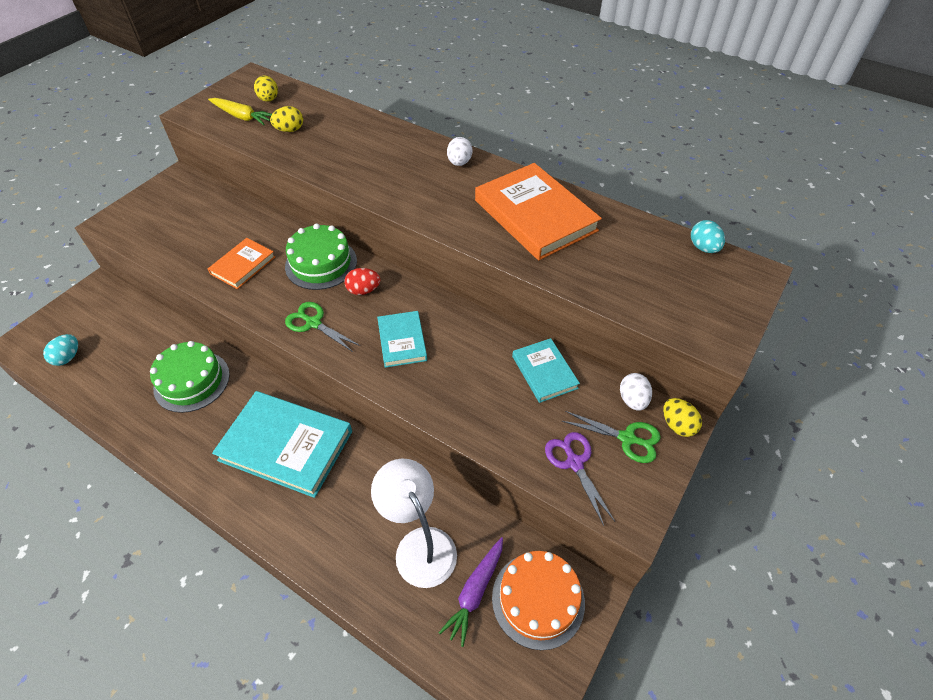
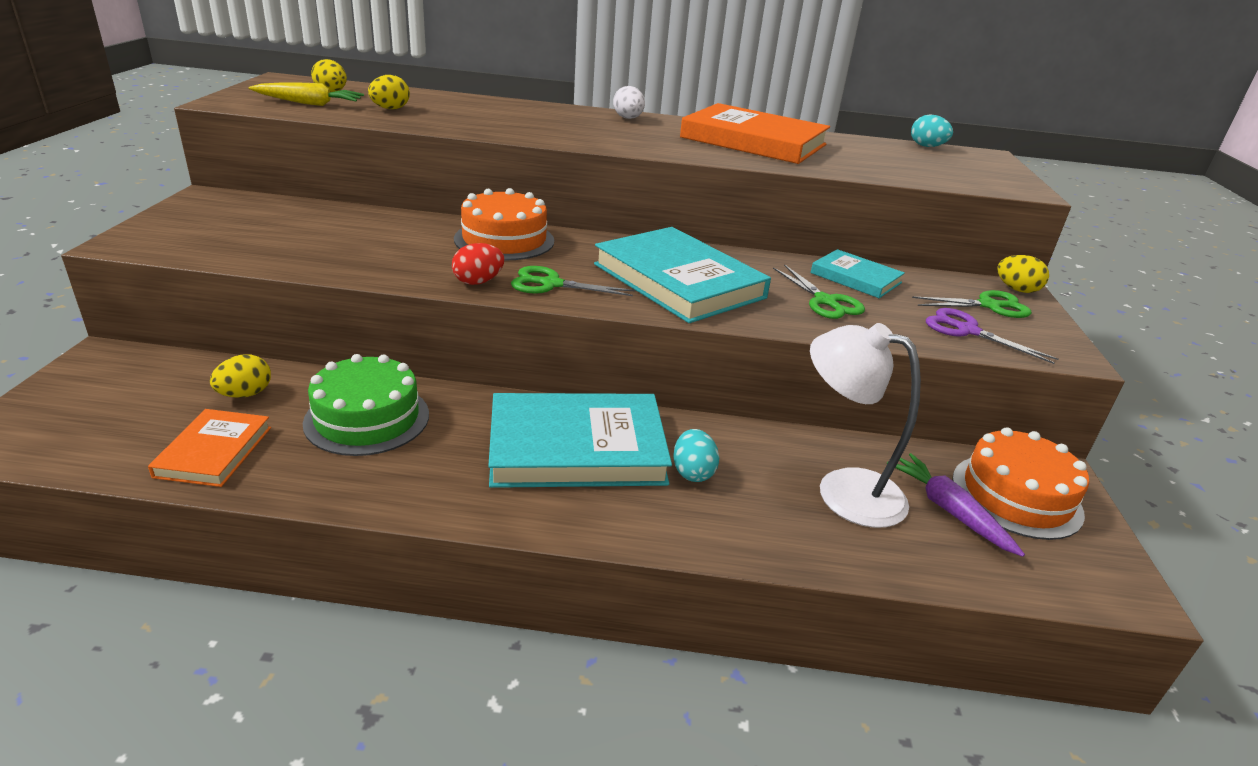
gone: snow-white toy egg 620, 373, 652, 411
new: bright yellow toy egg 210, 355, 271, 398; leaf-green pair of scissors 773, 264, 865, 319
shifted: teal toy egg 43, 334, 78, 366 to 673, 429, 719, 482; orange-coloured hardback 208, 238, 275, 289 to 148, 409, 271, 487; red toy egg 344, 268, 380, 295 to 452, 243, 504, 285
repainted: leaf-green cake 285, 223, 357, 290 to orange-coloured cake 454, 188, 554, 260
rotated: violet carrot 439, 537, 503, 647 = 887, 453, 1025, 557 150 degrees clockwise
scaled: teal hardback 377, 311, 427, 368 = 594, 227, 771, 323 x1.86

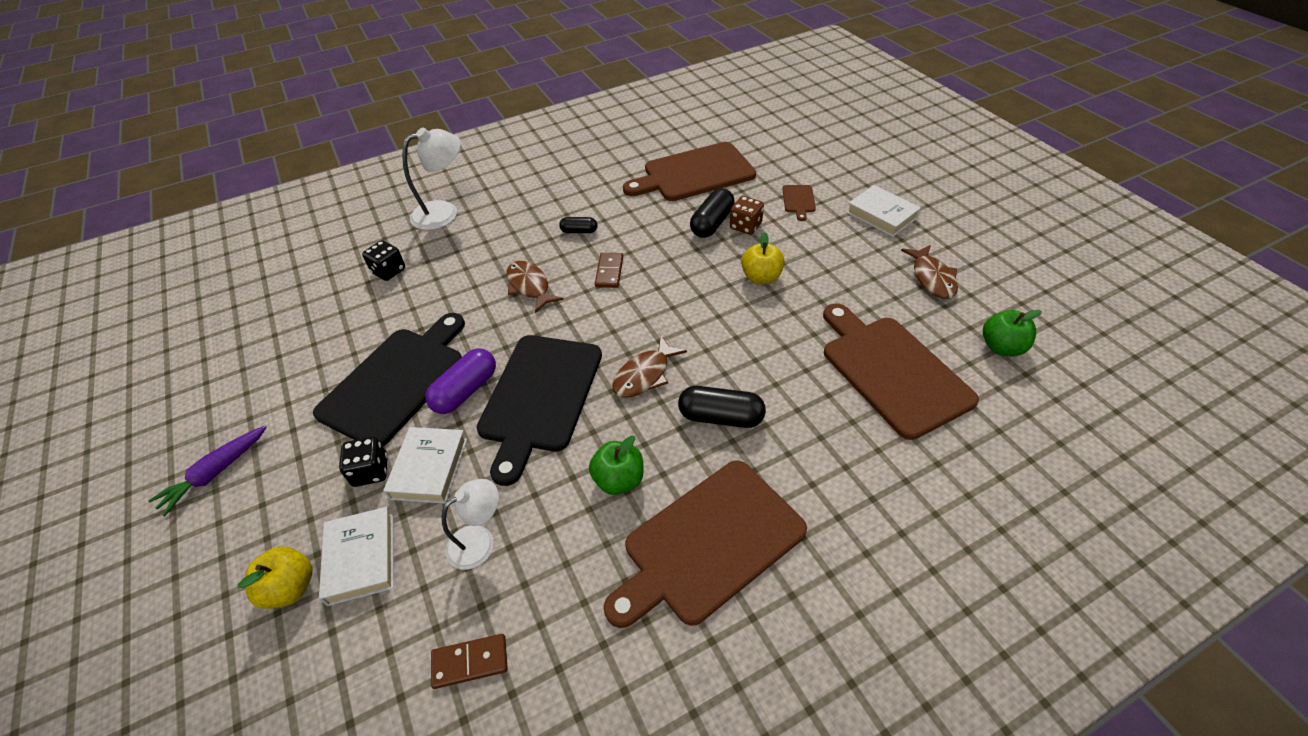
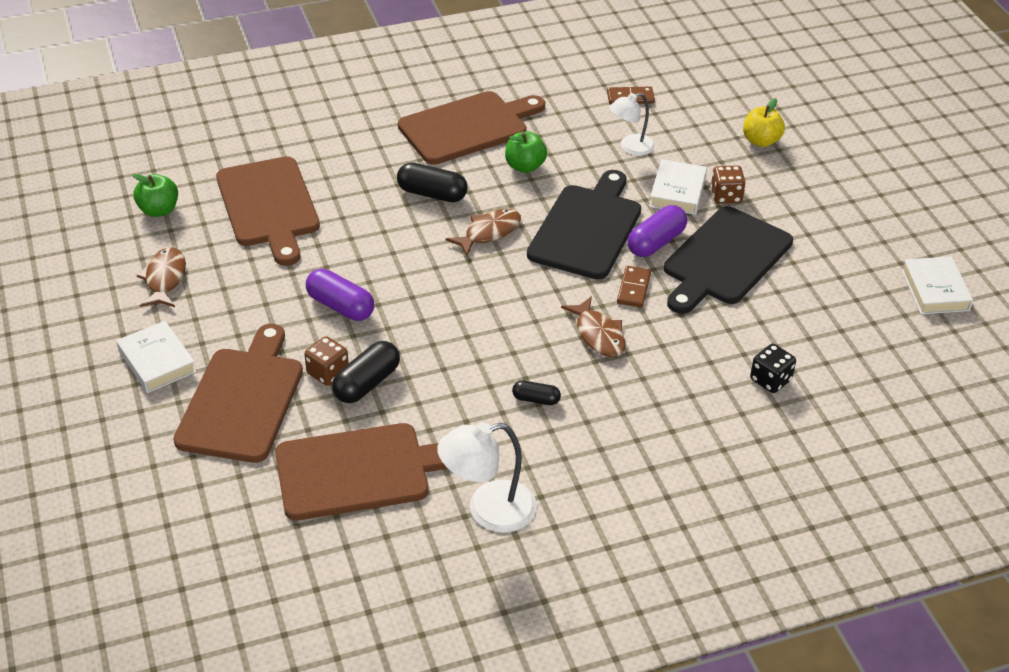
gone: violet carrot 148, 426, 267, 516
shifted: snow-white hardback 319, 507, 394, 606 to 901, 256, 973, 314; snow-white desk lamp 402, 128, 461, 230 to 437, 422, 537, 533; brown domino piece 595, 253, 623, 288 to 617, 266, 651, 308
swapped: bright yellow toy apple 741, 232, 785, 284 to violet capsule 306, 269, 374, 321
repainted: ebony game die 339, 436, 388, 487 to brown game die 711, 166, 746, 204
scaled: brown chopping board 782, 185, 816, 221 = 173, 324, 303, 463 x2.41

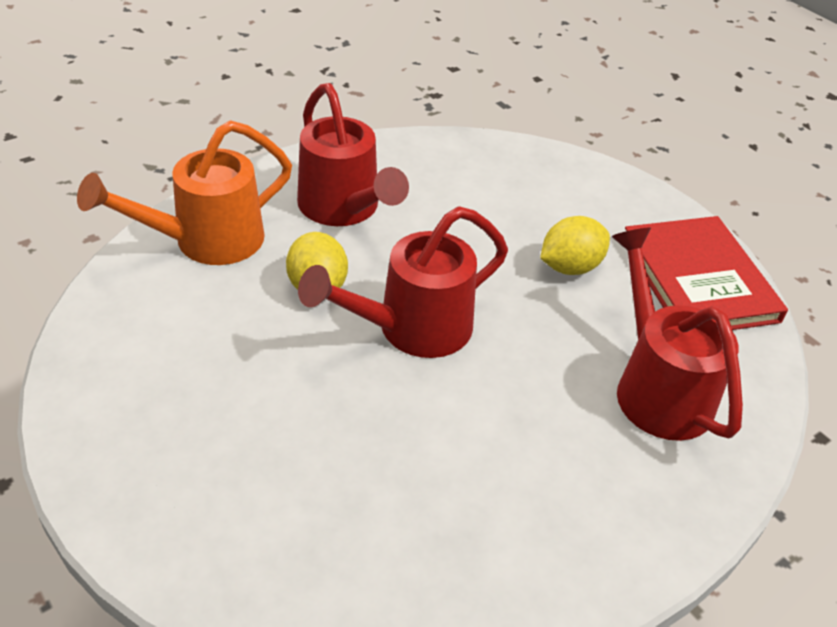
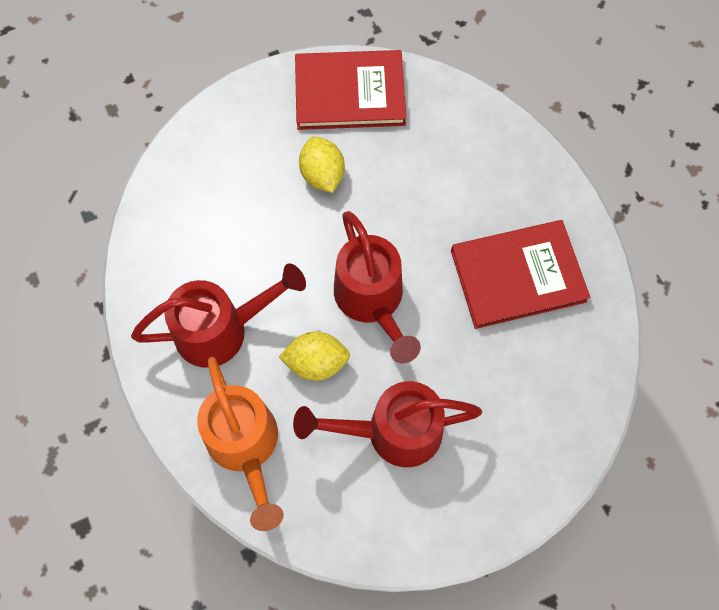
new: red hardback 451, 220, 590, 329
shifted: red watering can 611, 227, 743, 441 to 293, 381, 482, 467

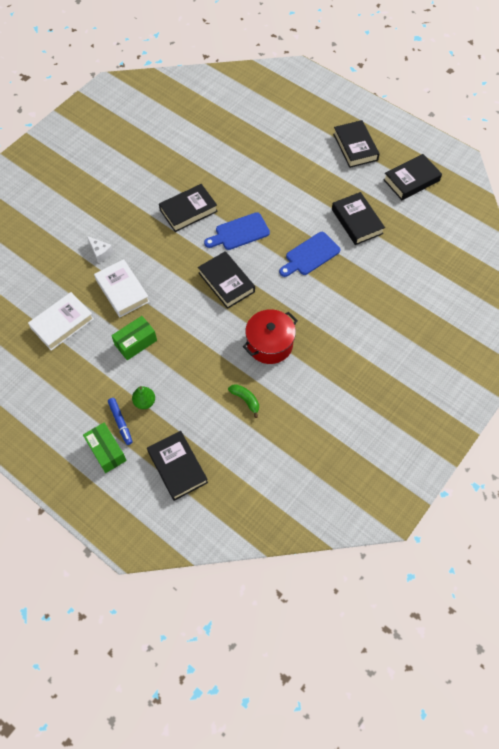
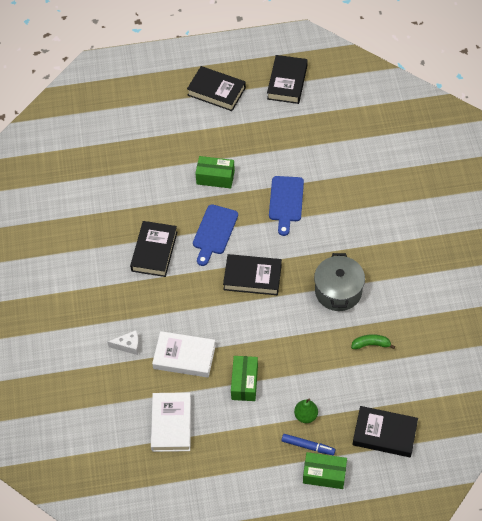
gone: ebony hardback 332, 192, 385, 245
new: leaf-green parcel 195, 156, 235, 188
repainted: red cooking pot 243, 309, 298, 364 to gray cooking pot 314, 253, 365, 311

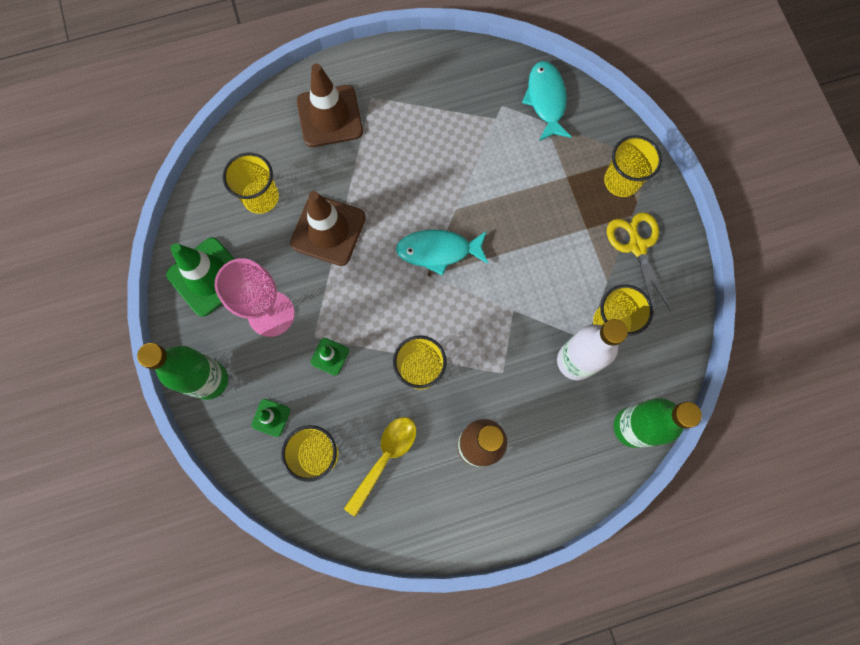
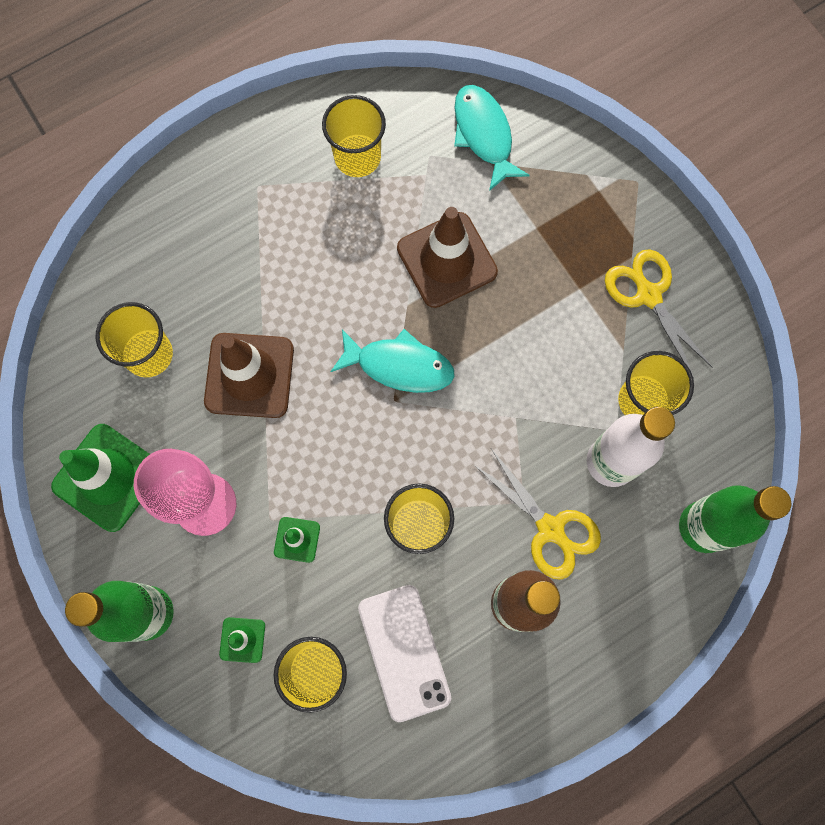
new: bright yellow pair of scissors 473, 449, 601, 580
shifted: brown safety cone 297, 64, 363, 147 to 397, 207, 498, 308; bright yellow beaker 604, 135, 662, 197 to 322, 95, 386, 177
swapped: bright yellow teaspoon 344, 417, 416, 517 to snow-white mobile phone 358, 585, 451, 722
rotated: teal fish figure 396, 230, 489, 276 = 330, 329, 455, 393 150 degrees counterclockwise

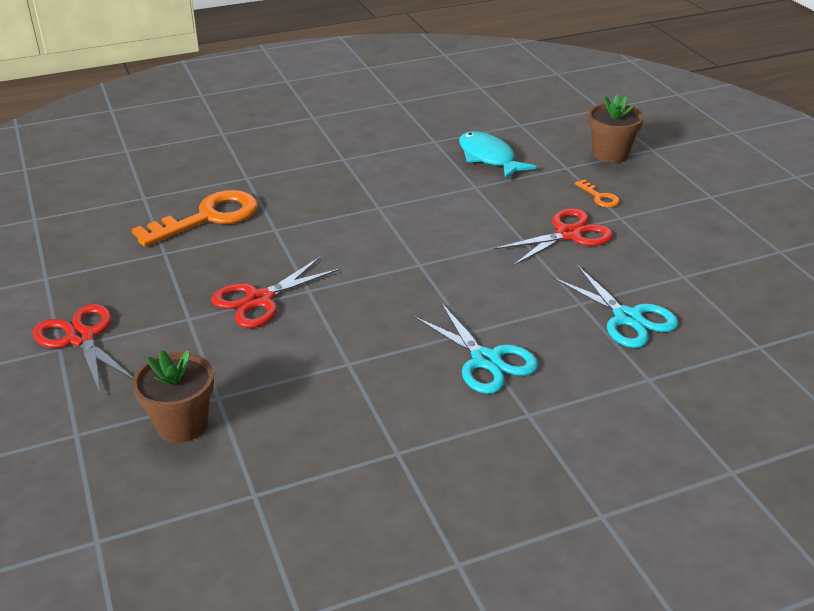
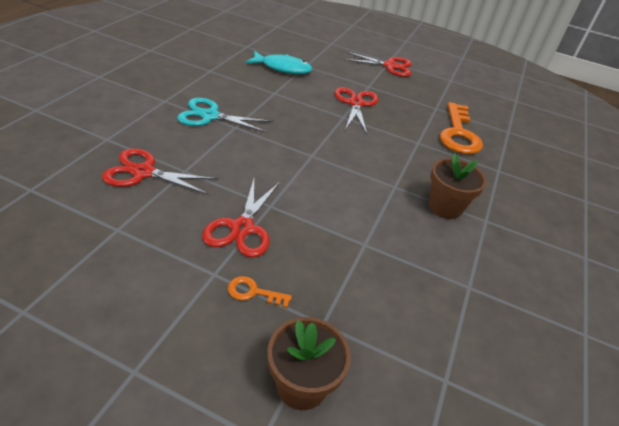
shifted: brown plant pot 132, 350, 214, 443 to 429, 153, 486, 219; teal fish figure 459, 131, 537, 179 to 246, 51, 312, 74
repainted: teal pair of scissors 553, 265, 679, 348 to red pair of scissors 102, 148, 218, 195

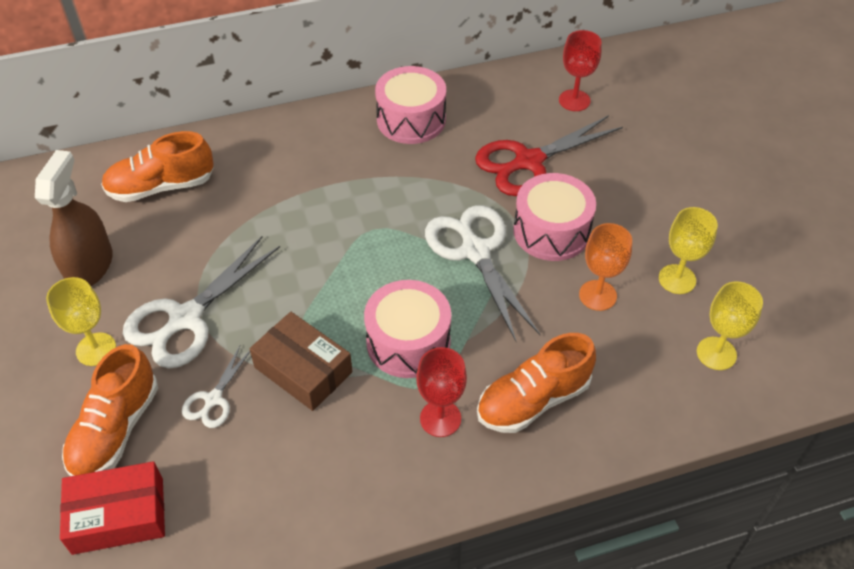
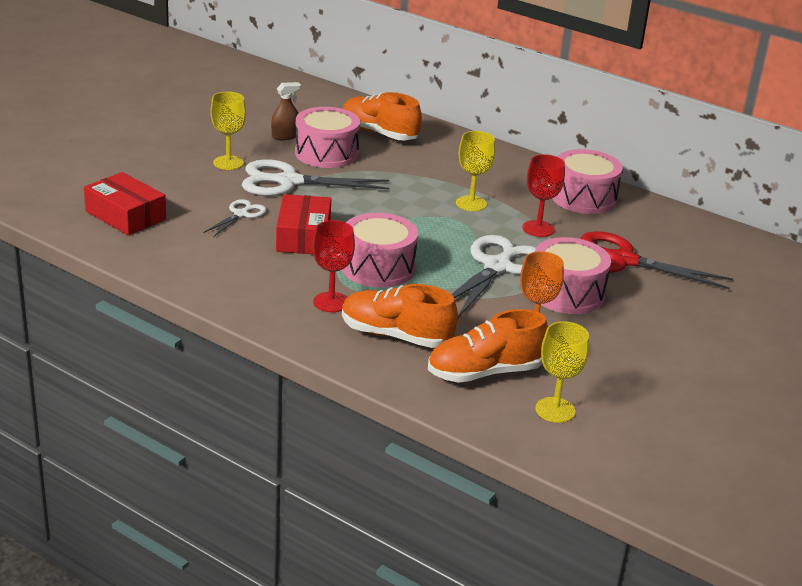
new: pink snare drum 295, 107, 360, 168
shifted: orange-coloured sneaker 62, 344, 158, 476 to 428, 309, 548, 383; red chalice 559, 30, 602, 111 to 523, 154, 565, 237; bright yellow chalice 659, 207, 718, 294 to 456, 131, 495, 211
repainted: brown parcel 250, 312, 353, 411 to red parcel 276, 194, 331, 254
rotated: snow-white pair of scissors 182, 344, 250, 428 = 204, 199, 267, 237 135 degrees clockwise
scaled: brown spray bottle 35, 150, 113, 286 = 271, 82, 301, 140 x0.55

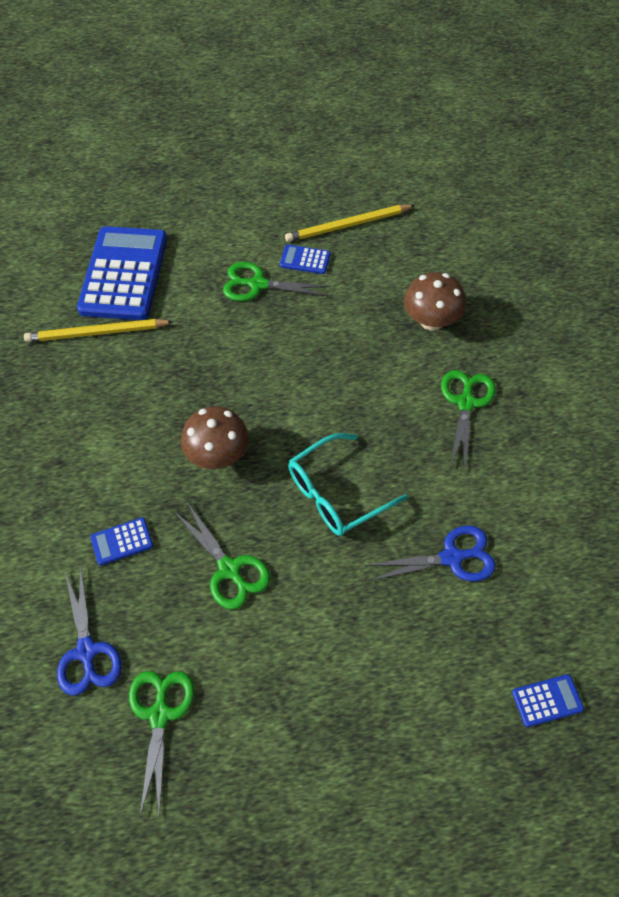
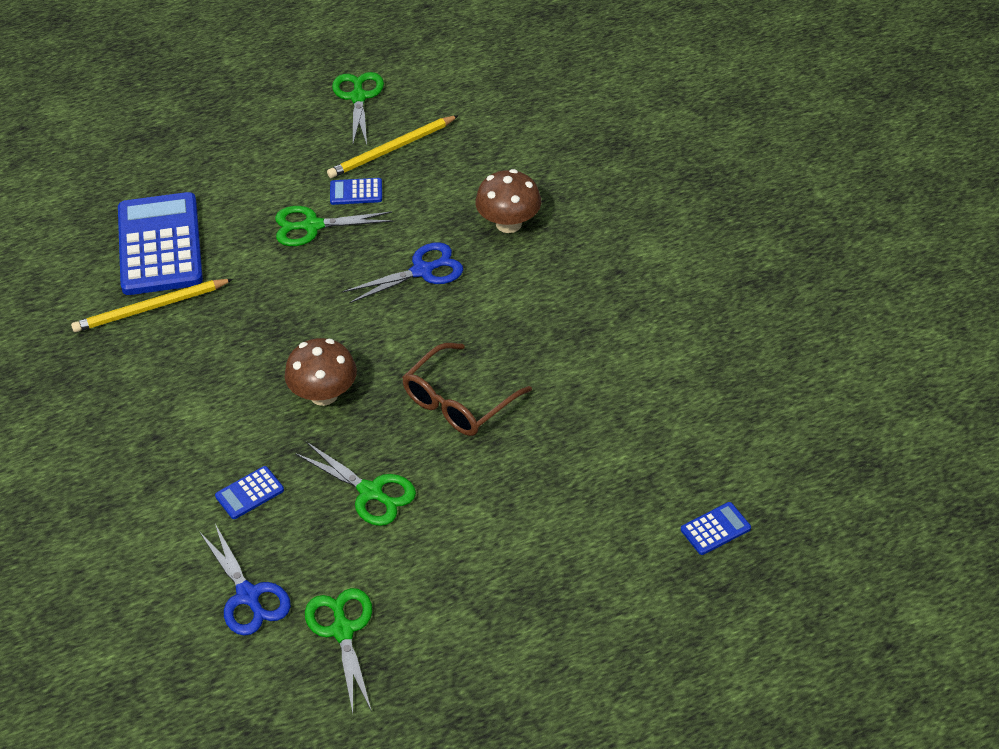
shifted: royal blue pair of scissors 365, 526, 496, 582 to 343, 242, 463, 303; leaf-green pair of scissors 441, 370, 496, 469 to 332, 72, 384, 144
repainted: teal eyeglasses 288, 433, 408, 536 to brown eyeglasses 402, 343, 532, 436

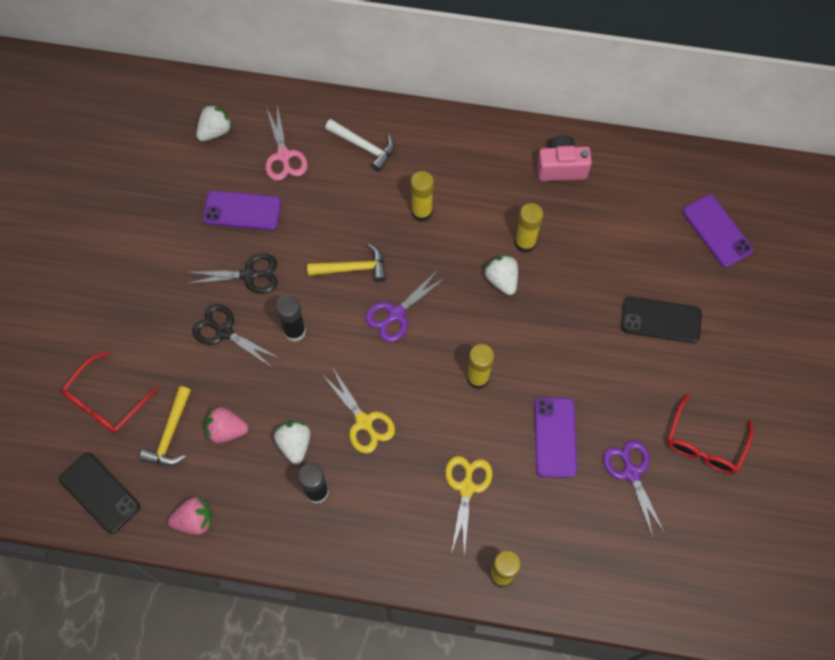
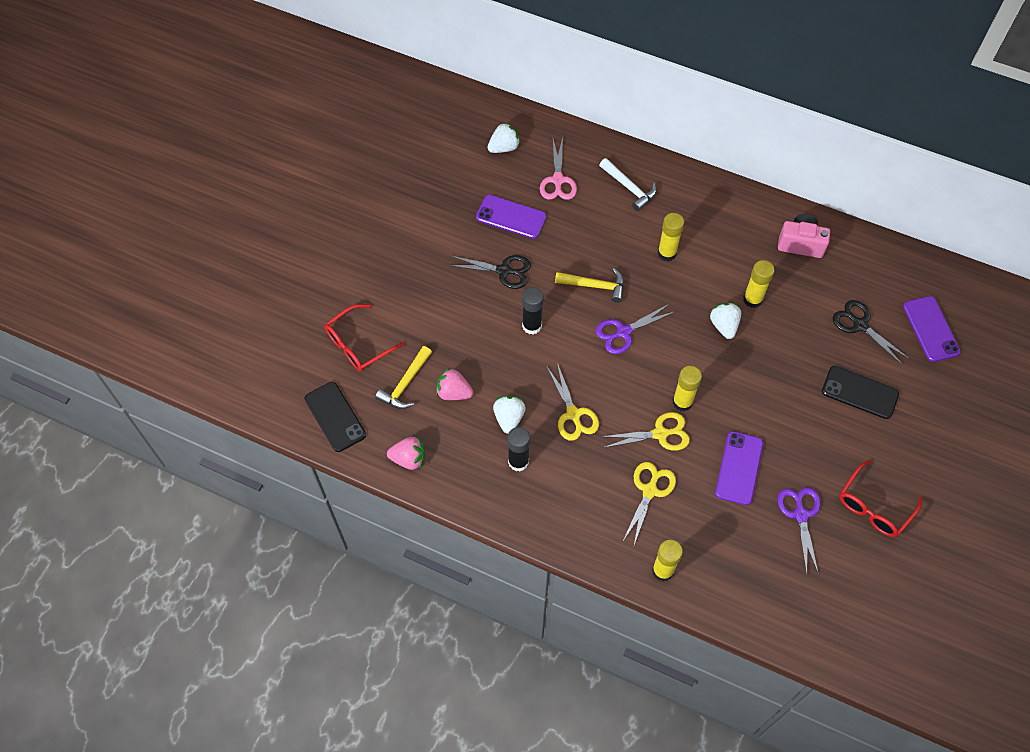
new: bright yellow pair of scissors 601, 412, 690, 451
shifted: ebony pair of scissors 192, 304, 280, 367 to 833, 300, 910, 365

